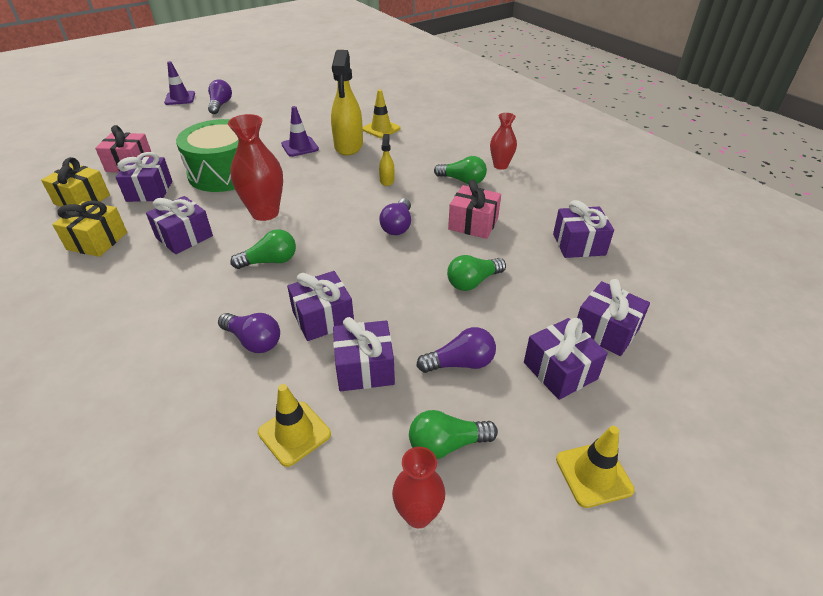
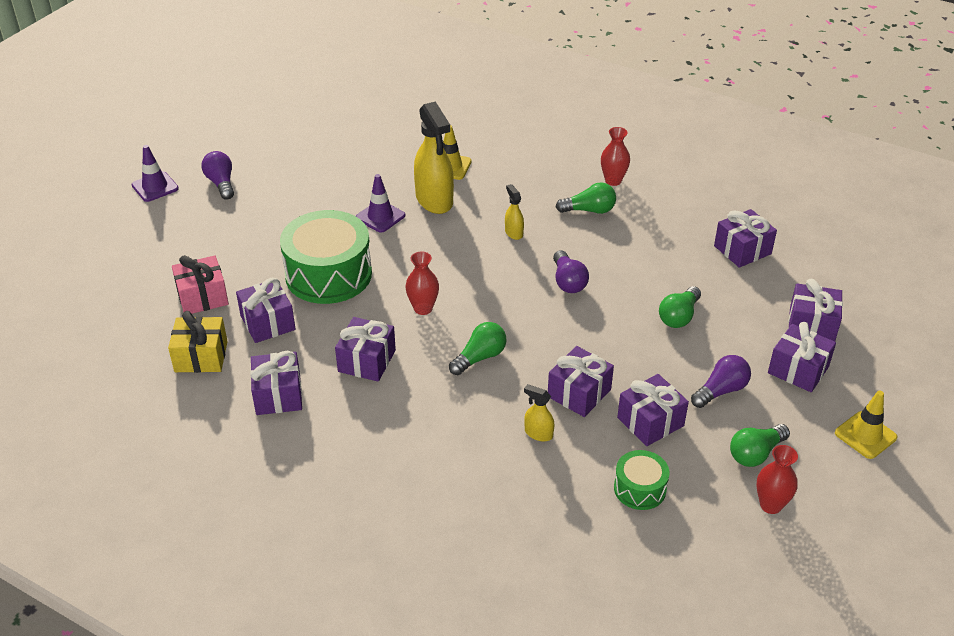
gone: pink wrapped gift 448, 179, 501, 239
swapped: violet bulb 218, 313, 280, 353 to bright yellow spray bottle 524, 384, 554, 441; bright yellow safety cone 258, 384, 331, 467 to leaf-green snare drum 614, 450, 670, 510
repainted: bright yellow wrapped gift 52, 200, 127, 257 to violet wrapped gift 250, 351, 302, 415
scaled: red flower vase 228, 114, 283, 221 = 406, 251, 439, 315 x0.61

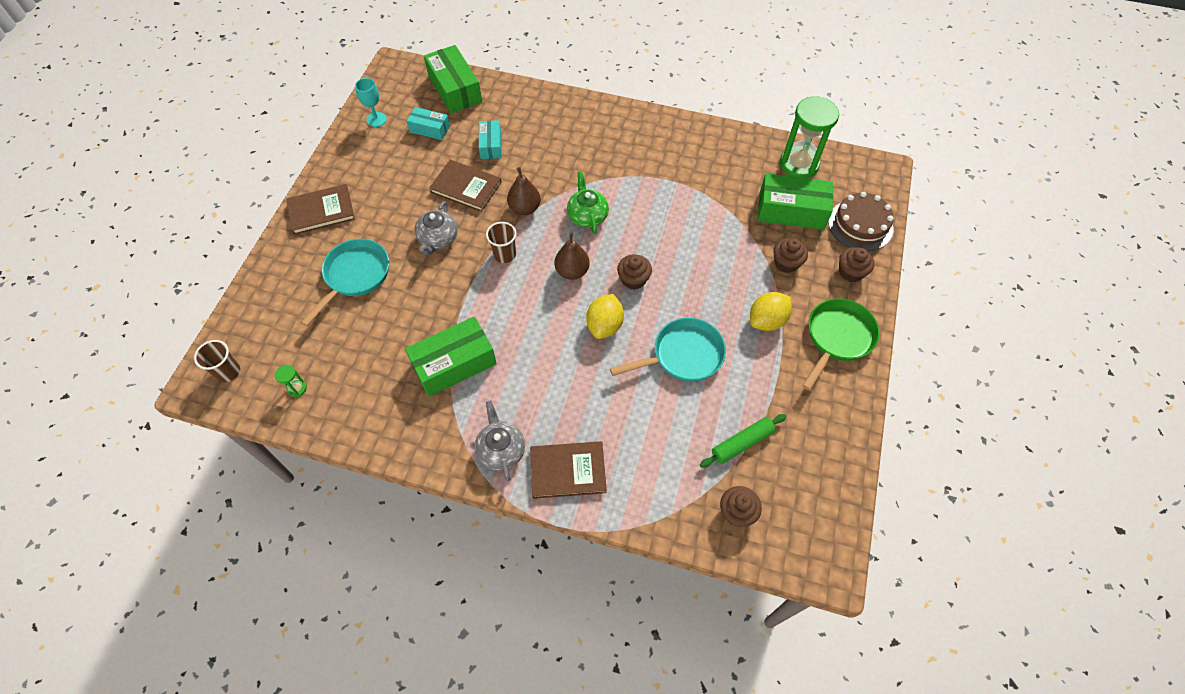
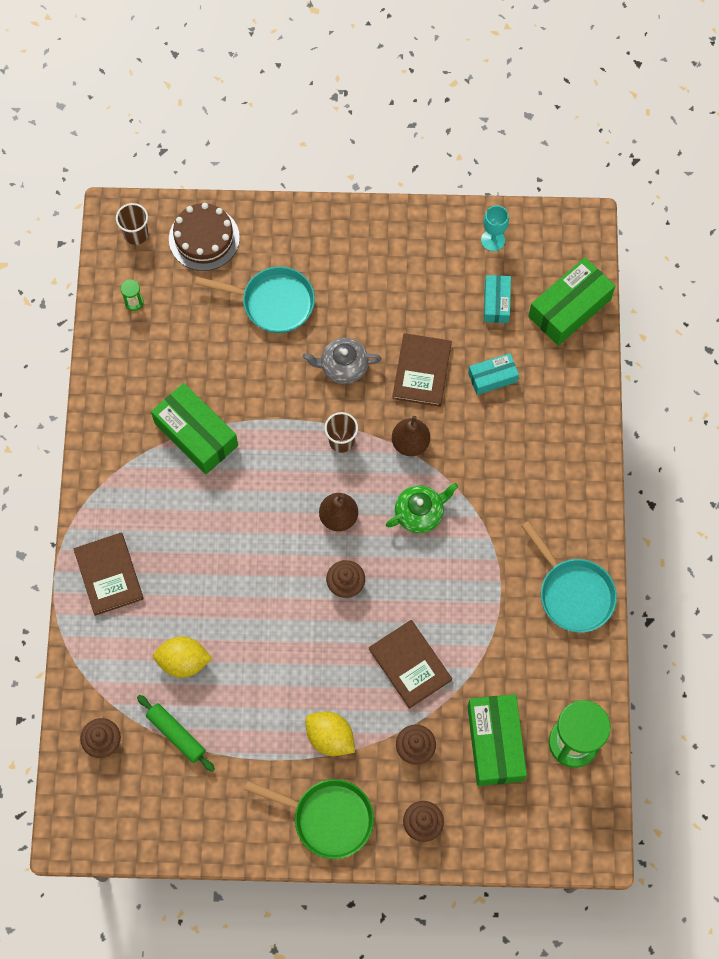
gone: gray teapot 475, 400, 525, 481
shifted: brown hardback 286, 184, 355, 235 to 369, 620, 452, 709; bright yellow toy lemon 586, 294, 624, 339 to 153, 637, 212, 678; teal frying pan 610, 318, 726, 382 to 522, 521, 617, 632; brown cake 828, 192, 894, 251 to 169, 203, 240, 271

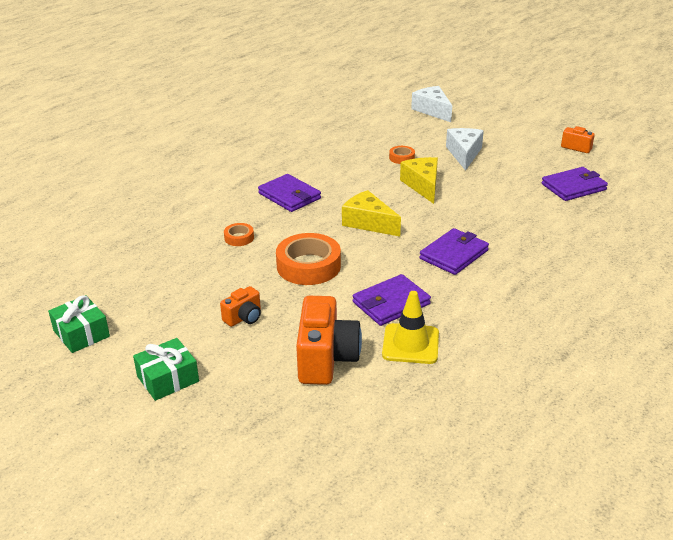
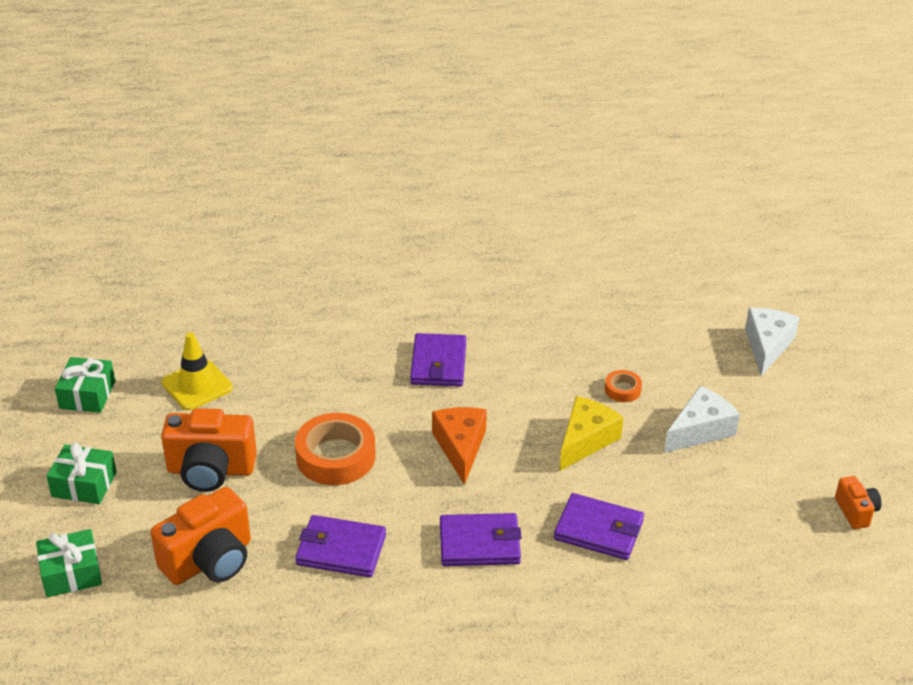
gone: orange-coloured tape 224, 223, 254, 246
new: leaf-green wrapped gift 36, 529, 102, 597
shifted: bright yellow safety cone 382, 291, 439, 364 to 161, 332, 233, 410; violet billfold 541, 167, 608, 201 to 554, 493, 644, 560
repainted: bright yellow cheese 342, 190, 401, 237 to orange-coloured cheese 432, 407, 487, 485
scaled: orange-coloured camera 220, 286, 261, 327 = 161, 408, 257, 492 x1.92

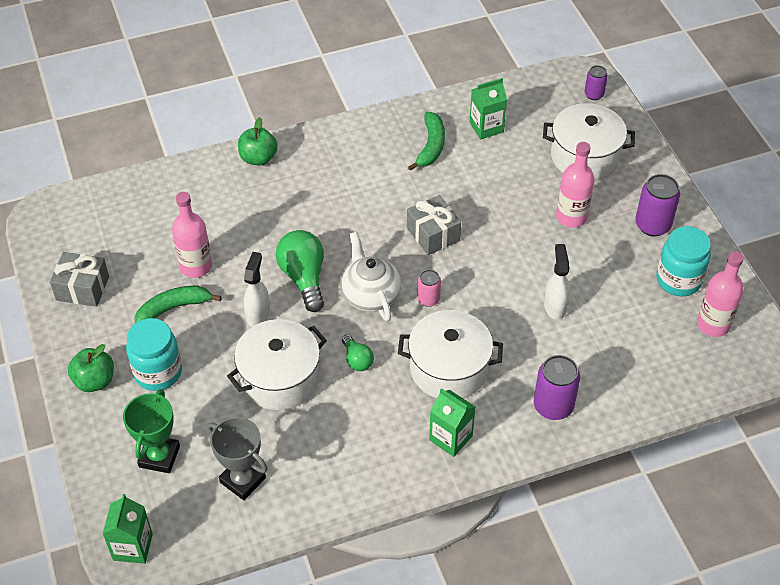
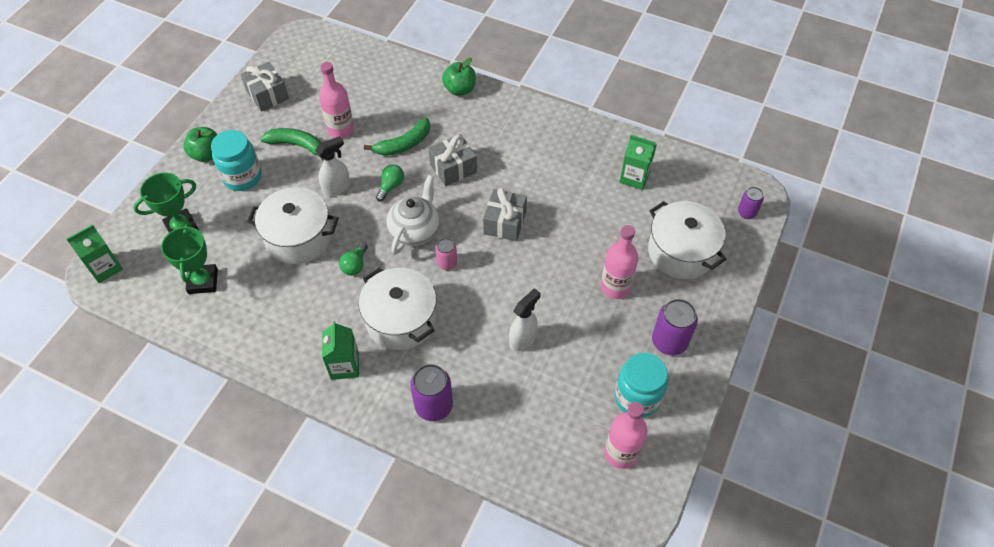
new: gray wrapped gift 428, 134, 477, 186
shifted: leaf-green banana fruit 408, 112, 445, 171 to 364, 118, 430, 156
repainted: gray trophy 207, 417, 268, 500 to leaf-green trophy 161, 223, 218, 294
scaled: leaf-green bulb 276, 230, 324, 312 = 376, 164, 404, 202 x0.55

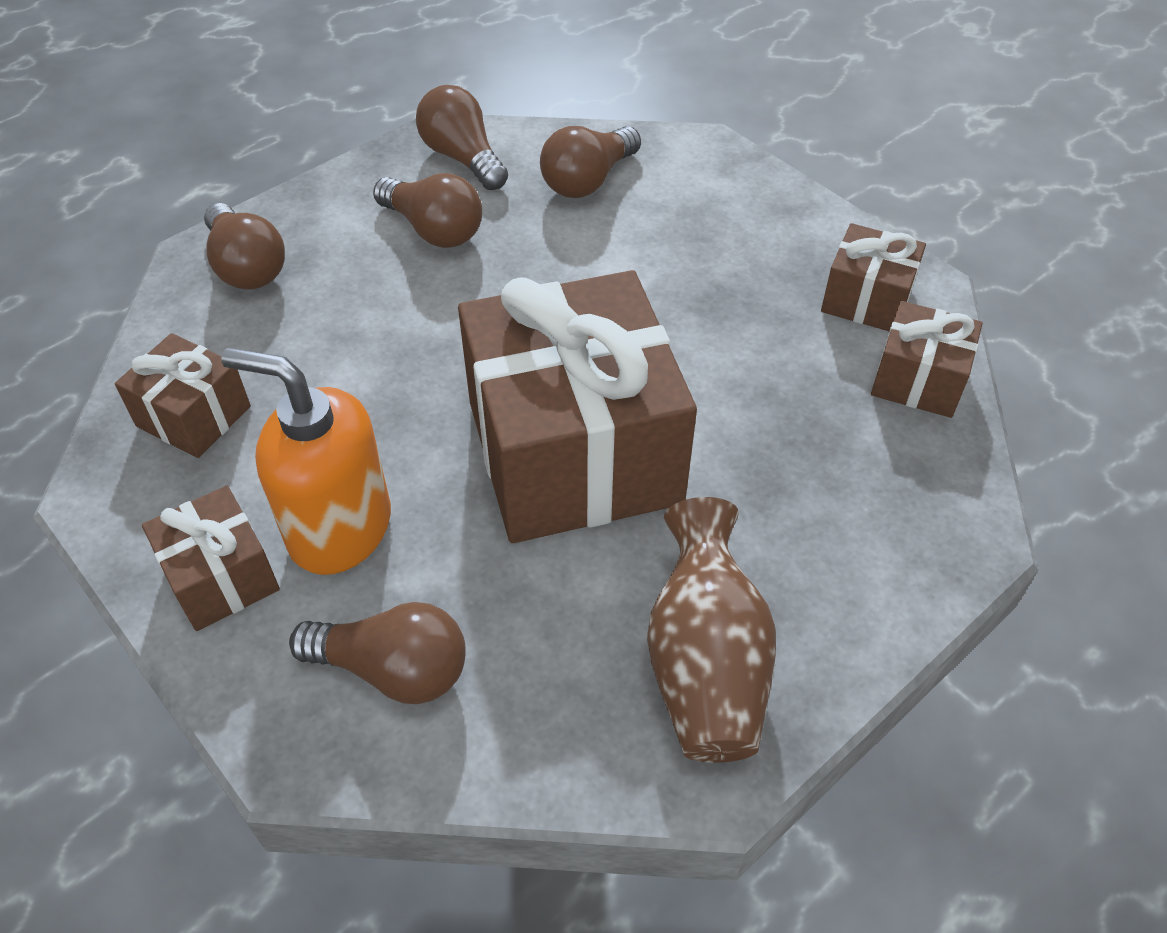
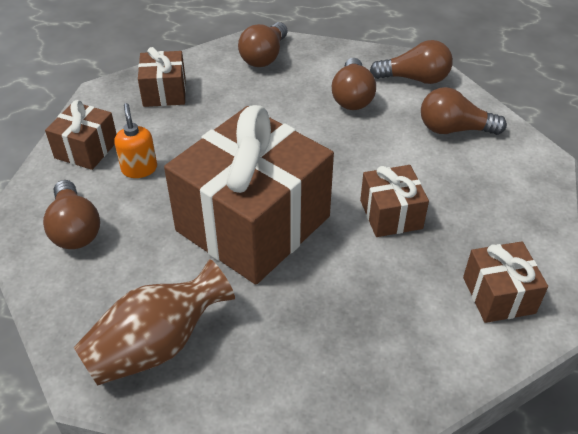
shifted: brown wrapped gift 871, 301, 983, 418 to 360, 165, 429, 237
rotated: brown bulb 416, 85, 508, 190 = 370, 40, 453, 84 75 degrees clockwise
scaled: orange-coloured pump bottle 221, 348, 391, 575 = 114, 103, 157, 178 x0.54

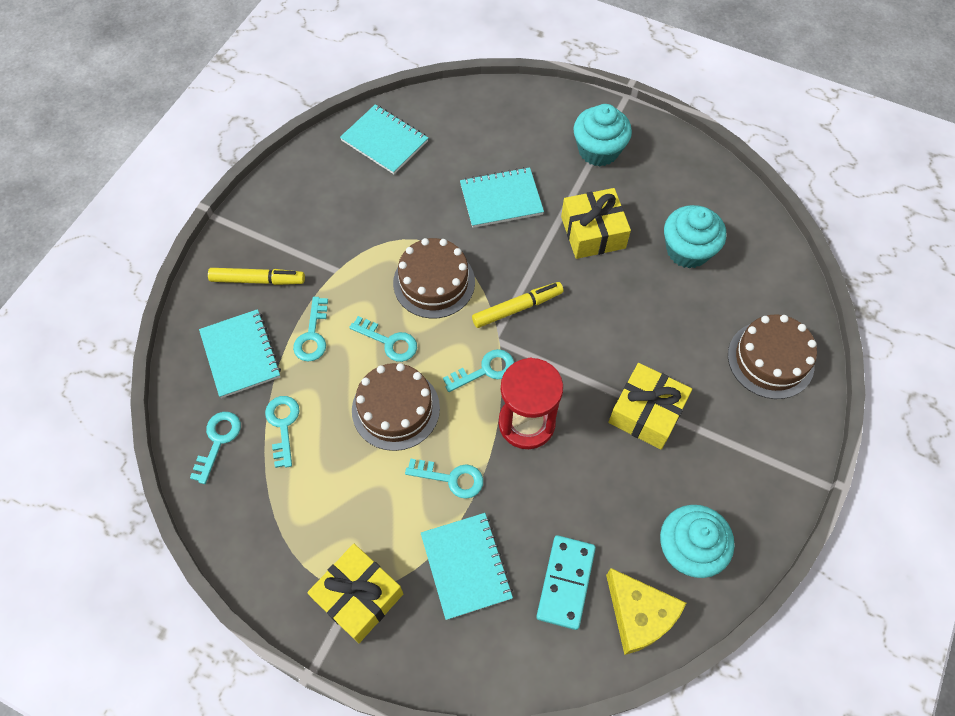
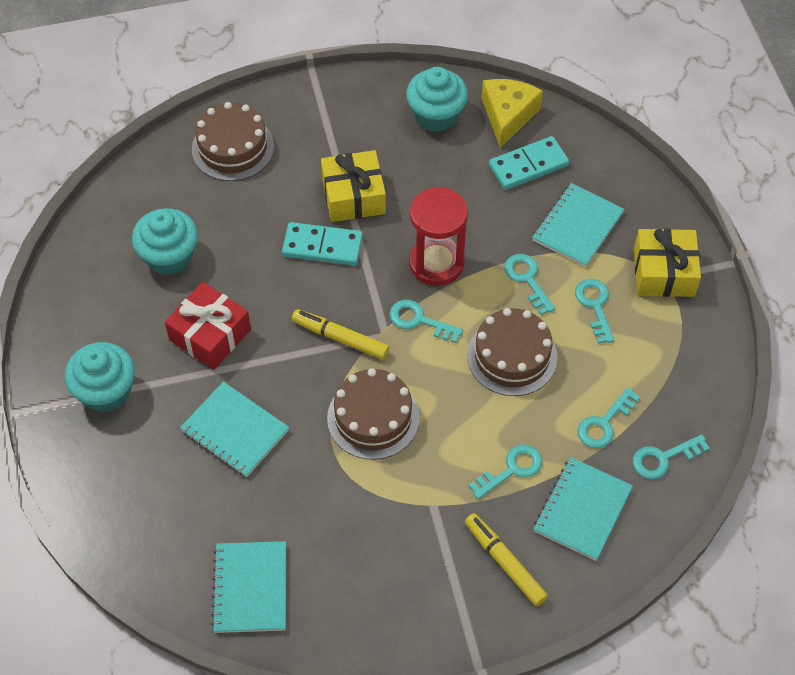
new: teal domino piece 282, 222, 363, 266
shifted: teal door key 349, 316, 417, 362 to 575, 279, 614, 344
repainted: bright yellow wrapped gift 561, 188, 631, 259 to red wrapped gift 165, 282, 251, 370

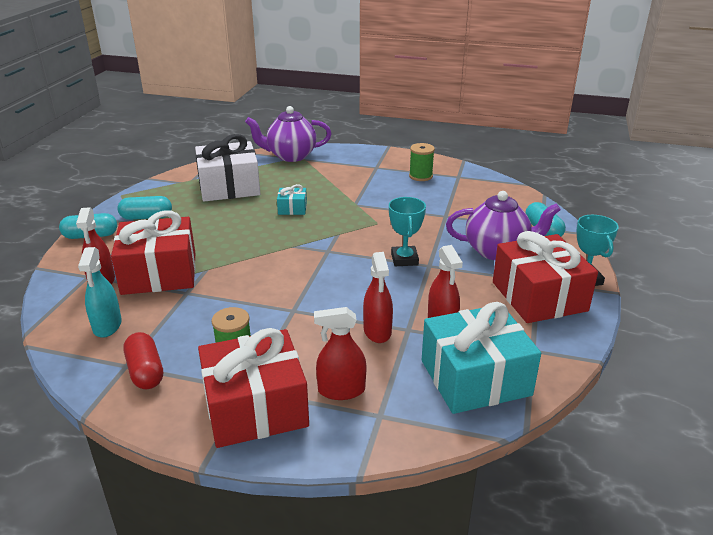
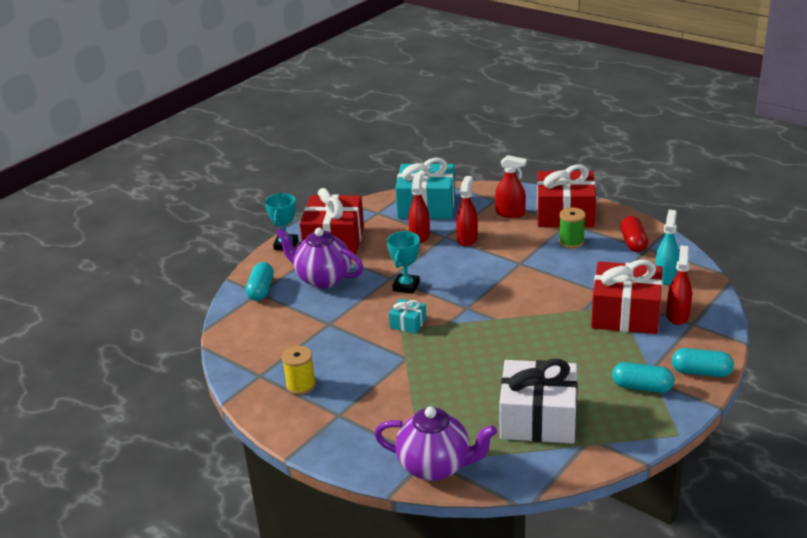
shifted: teal wrapped gift 277, 184, 307, 215 to 389, 299, 427, 334
repainted: leaf-green spool 409, 143, 435, 181 to bright yellow spool 282, 346, 316, 395

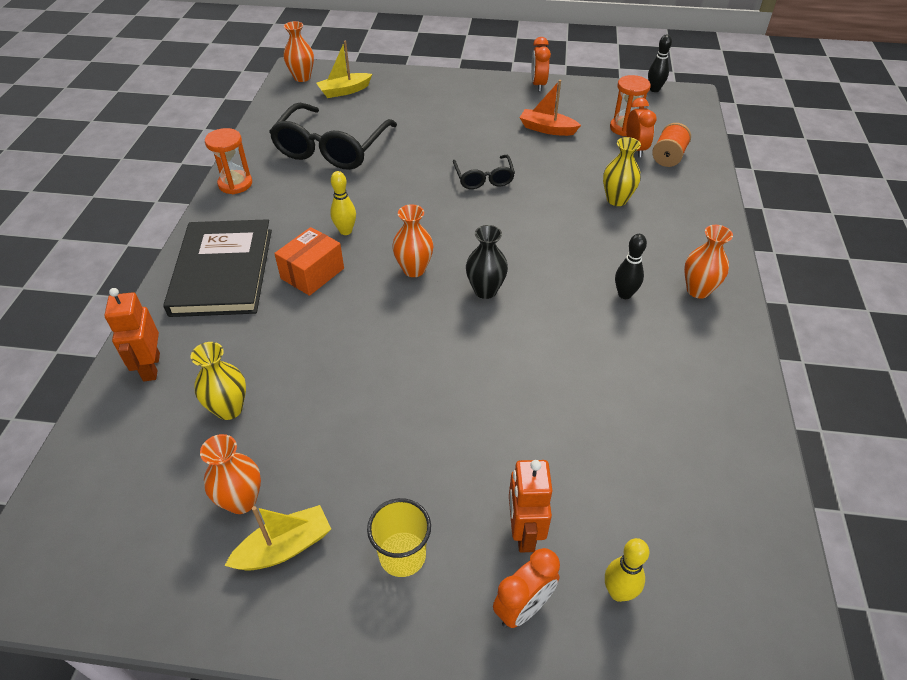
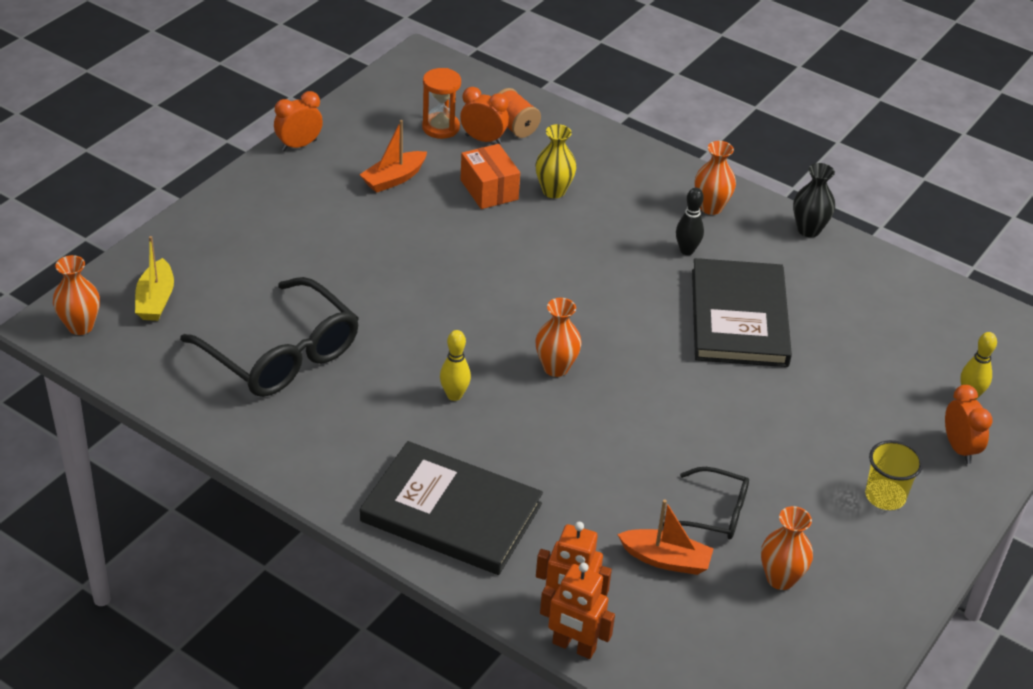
gone: orange-coloured hourglass 205, 128, 252, 194; bright yellow sailboat 225, 505, 331, 571; ebony tenpin 648, 34, 672, 92
new: ebony hardback 692, 258, 792, 367
shifted: orange-coloured parcel 274, 227, 344, 296 to 460, 144, 520, 209; ebony eyeglasses 453, 155, 515, 189 to 663, 467, 749, 539; ebony flower vase 466, 225, 508, 299 to 793, 163, 835, 237; orange-coloured toy robot 509, 460, 552, 552 to 540, 563, 615, 659
swapped: bright yellow flower vase 191, 342, 246, 420 to orange-coloured sailboat 617, 500, 713, 575
rotated: orange-coloured clock 531, 37, 551, 91 = 274, 91, 323, 151 120 degrees clockwise

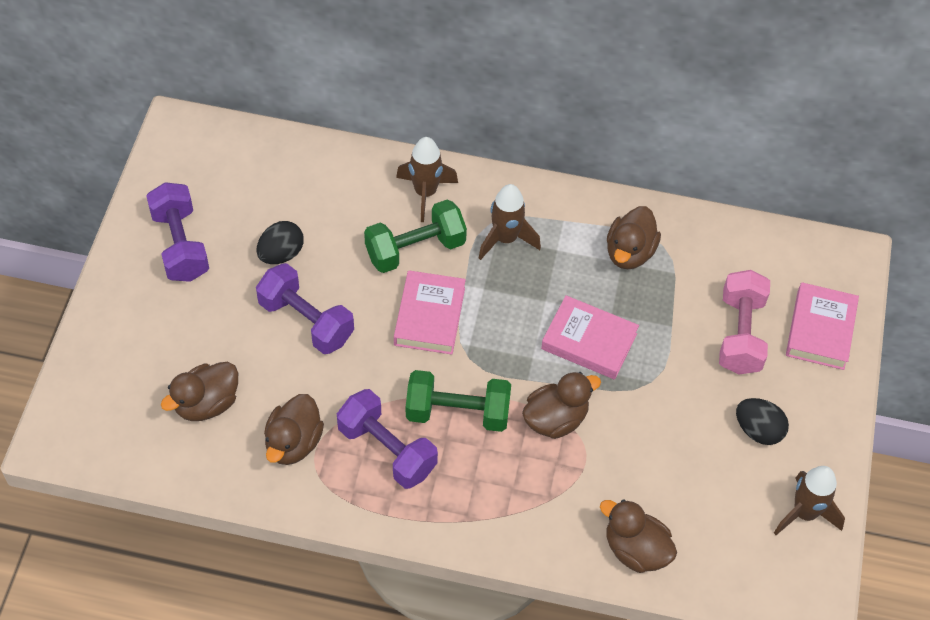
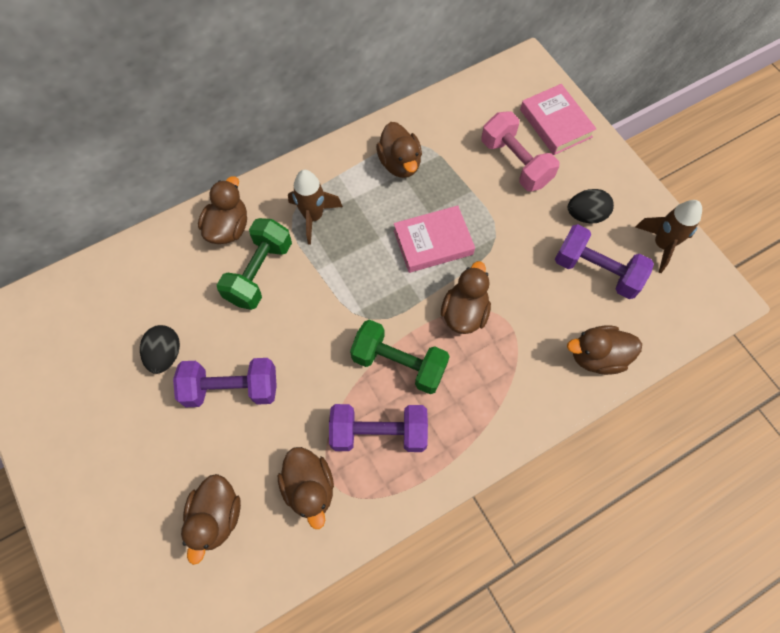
gone: pink hardback 394, 270, 466, 355
shifted: violet dumbbell 146, 182, 209, 282 to 555, 224, 654, 299
swapped: brown spaceship 396, 137, 458, 222 to brown duck 198, 176, 247, 244
rotated: leaf-green dumbbell 406, 370, 511, 432 = 350, 320, 450, 394 60 degrees clockwise

